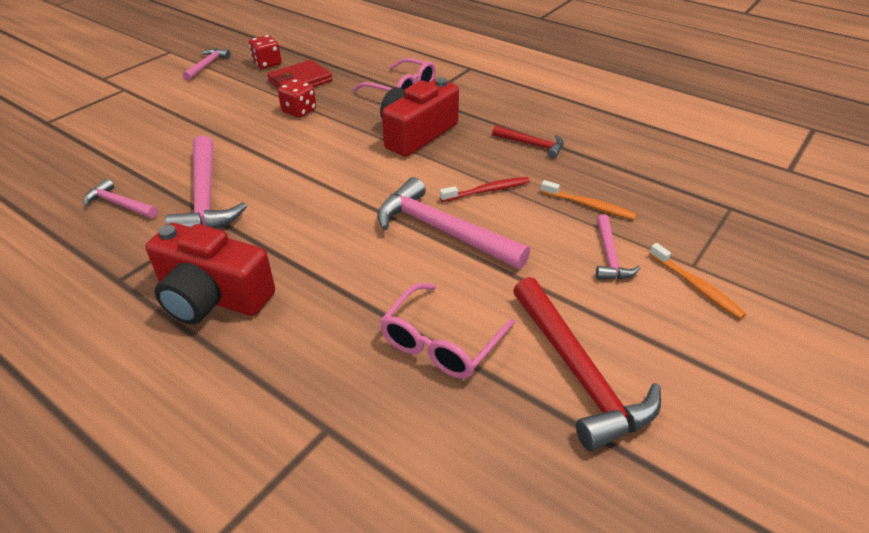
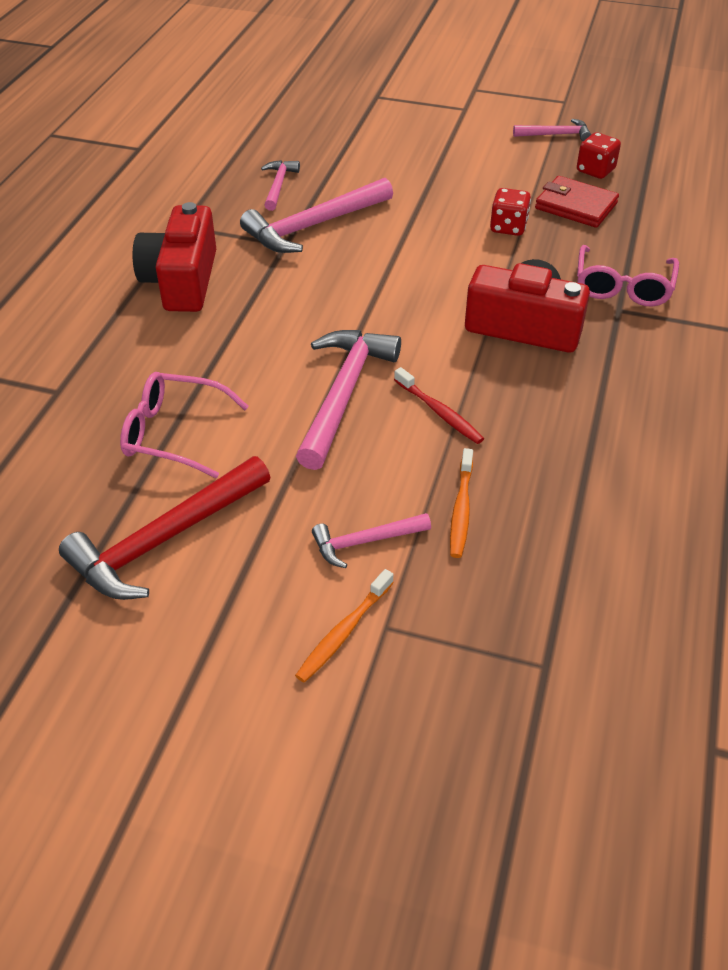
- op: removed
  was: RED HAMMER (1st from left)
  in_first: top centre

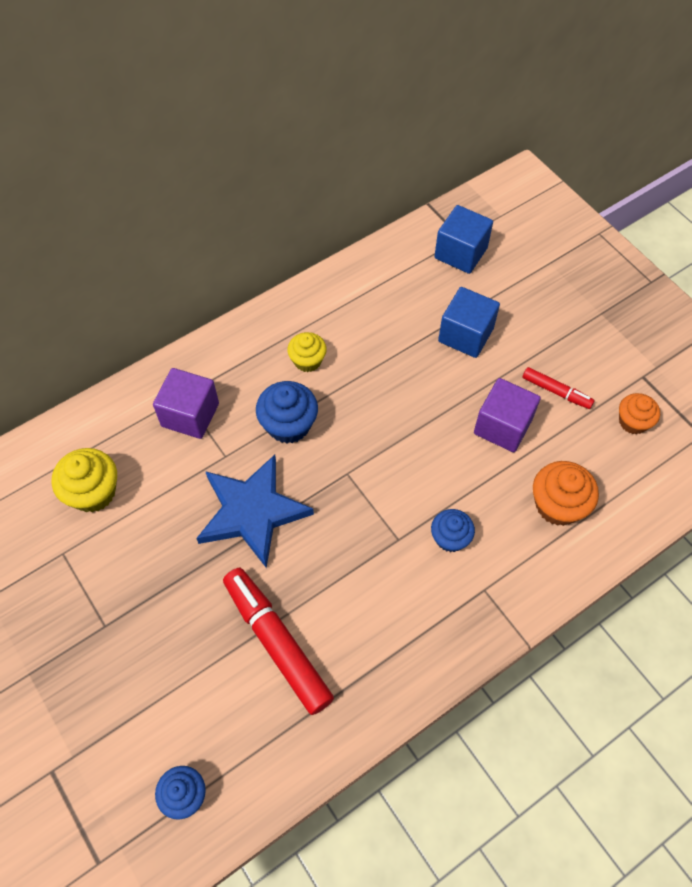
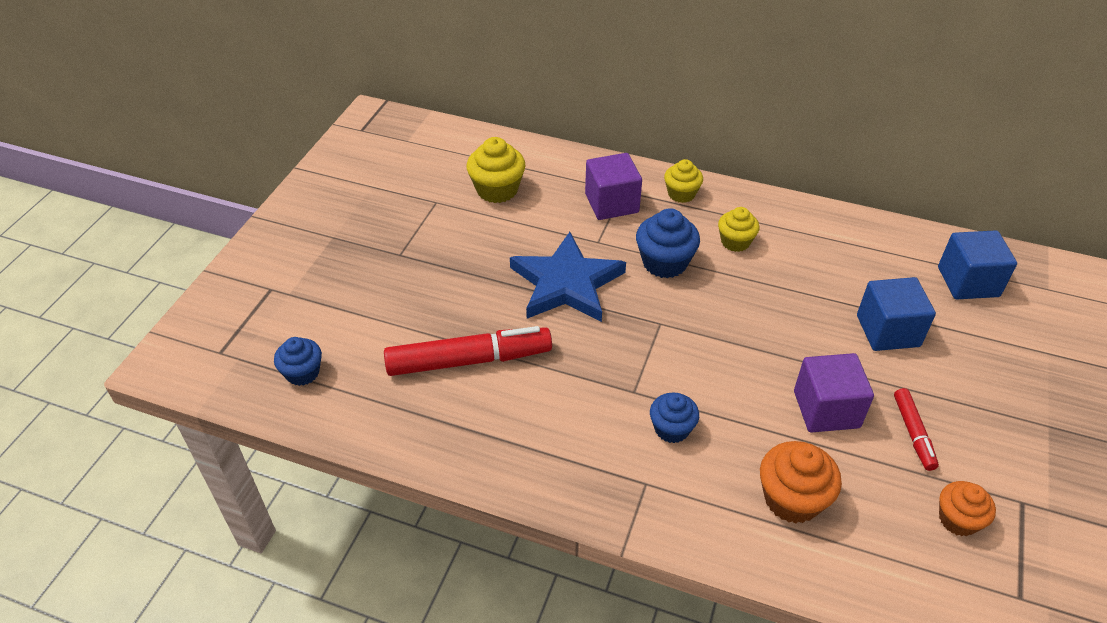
- op: turned
  was: RED MARKER (1st from left)
  in_first: bottom centre
  in_second: centre
  clockwise: 60
- op: added
  now: YELLOW CUPCAKE (2nd from left)
  in_second: top centre

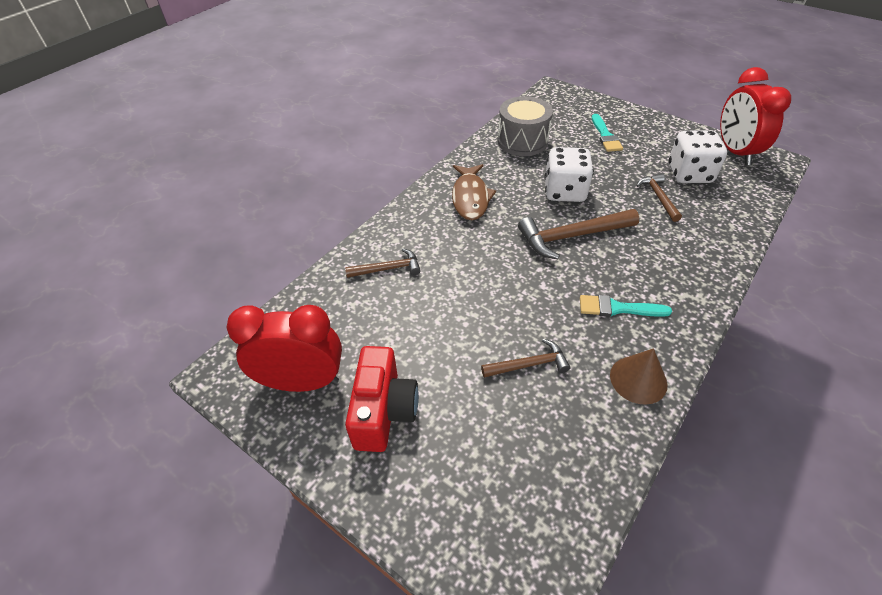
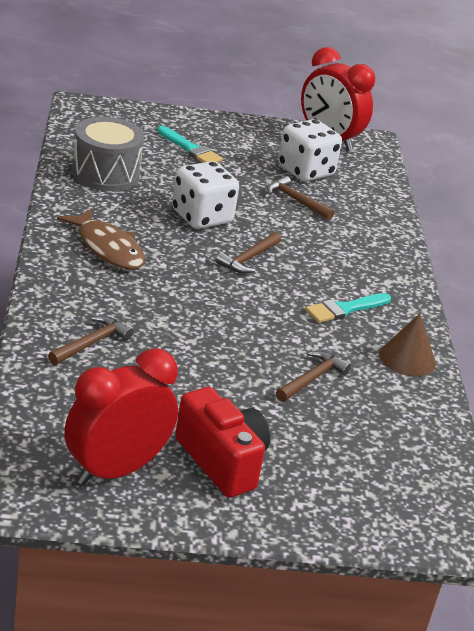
- op: resized
  was: BROWN HAMMER (3rd from left in the first image)
  in_first: centre
  in_second: centre
  ratio: 0.59

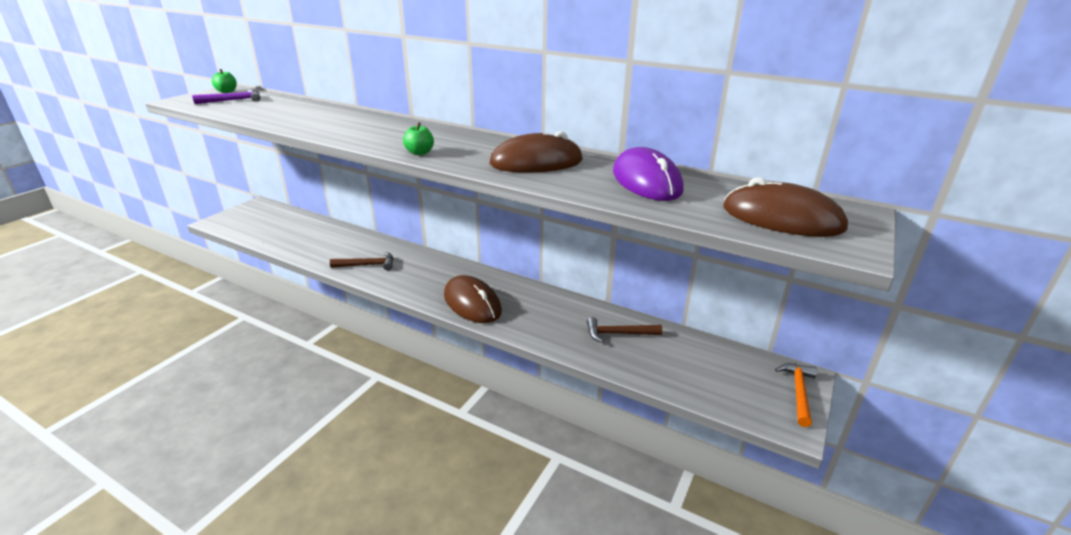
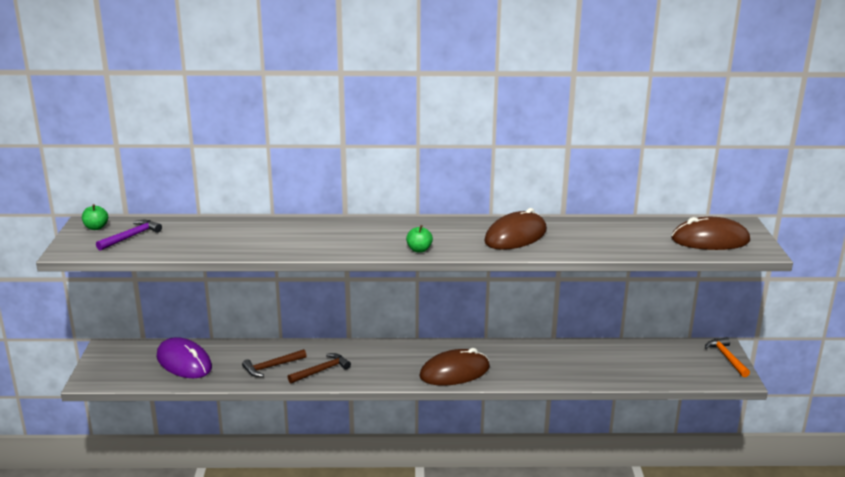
- op: moved
  was: PURPLE MOUSE
  in_first: top centre
  in_second: bottom left
- op: turned
  was: BROWN MOUSE (1st from left)
  in_first: centre
  in_second: bottom centre
  clockwise: -45
- op: moved
  was: BROWN HAMMER (2nd from left in the first image)
  now: BROWN HAMMER (1st from left)
  in_first: centre
  in_second: bottom left

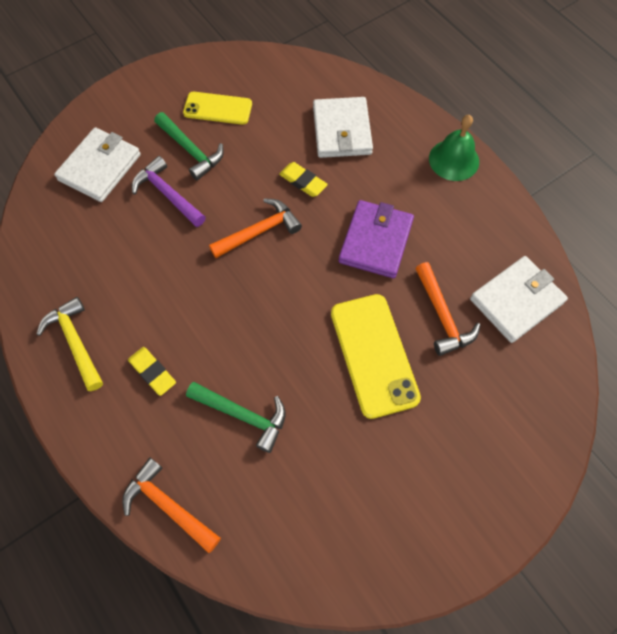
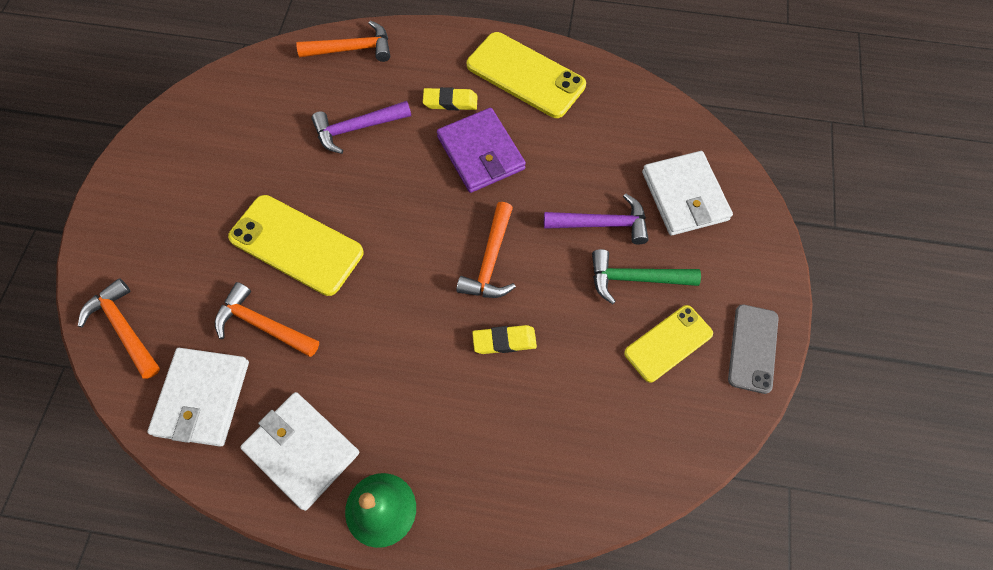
- op: moved
  was: WHITE WALLET (2nd from left)
  in_first: top centre
  in_second: bottom left
- op: moved
  was: PURPLE WALLET
  in_first: centre
  in_second: top centre
- op: replaced
  was: YELLOW HAMMER
  now: YELLOW PHONE (2nd from left)
  in_first: middle left
  in_second: top centre
- op: recoloured
  was: GREEN HAMMER (2nd from left)
  now: PURPLE HAMMER (1st from left)
  in_first: centre
  in_second: top centre
- op: added
  now: ORANGE HAMMER (1st from left)
  in_second: middle left
- op: added
  now: GREY PHONE
  in_second: middle right

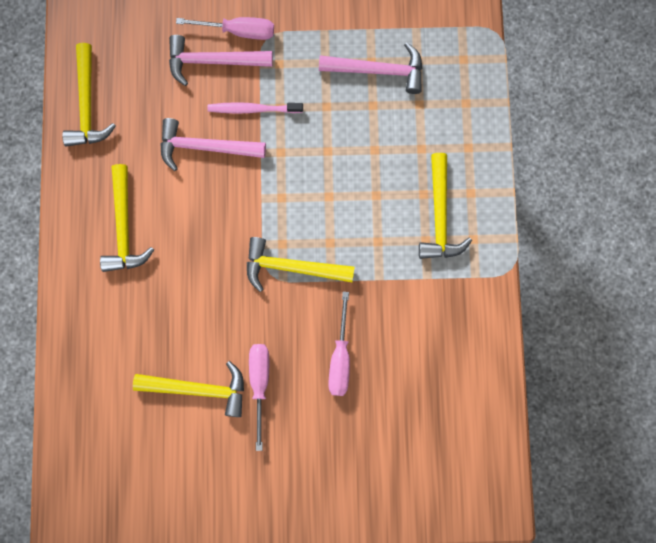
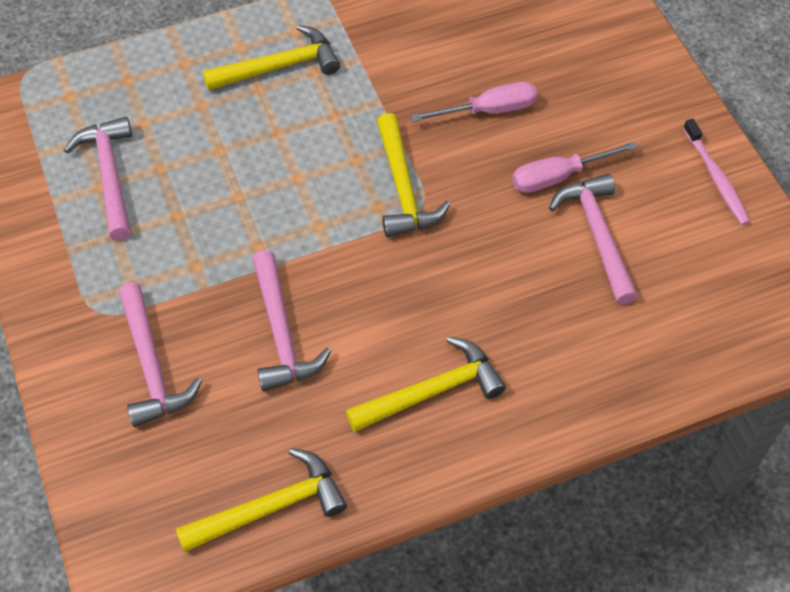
- op: removed
  was: PINK SCREWDRIVER (1st from left)
  in_first: top centre
- op: moved
  was: PINK TOOTHBRUSH
  in_first: top centre
  in_second: top right
- op: recoloured
  was: YELLOW HAMMER (3rd from left)
  now: PINK HAMMER (4th from left)
  in_first: bottom left
  in_second: middle right

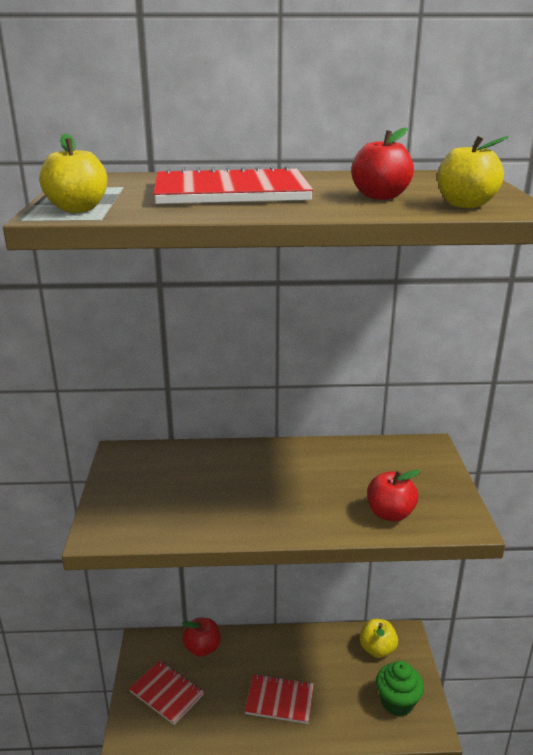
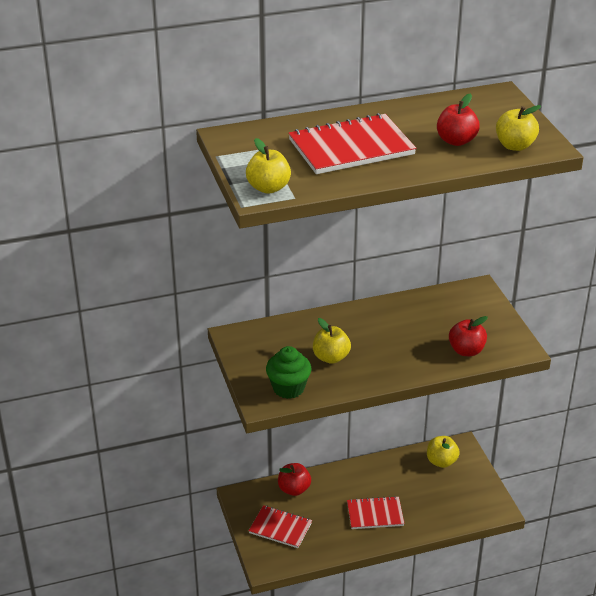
- op: moved
  was: GREEN CUPCAKE
  in_first: bottom right
  in_second: centre
- op: added
  now: YELLOW APPLE (2nd from left)
  in_second: centre

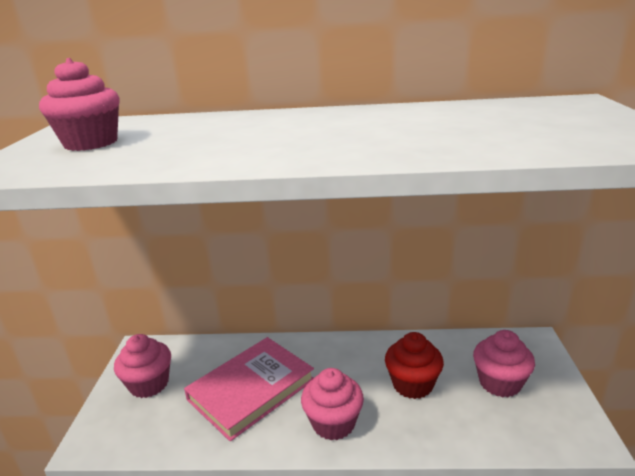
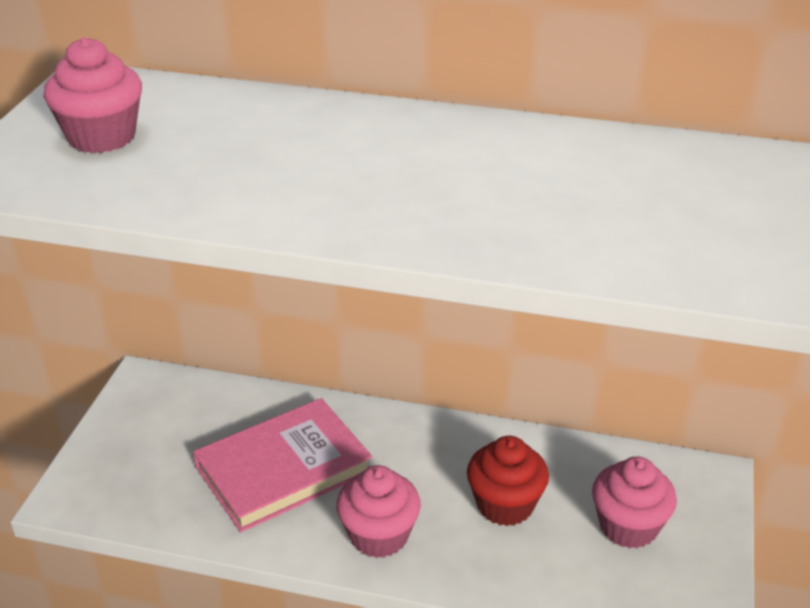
- op: removed
  was: PINK CUPCAKE (2nd from left)
  in_first: bottom left

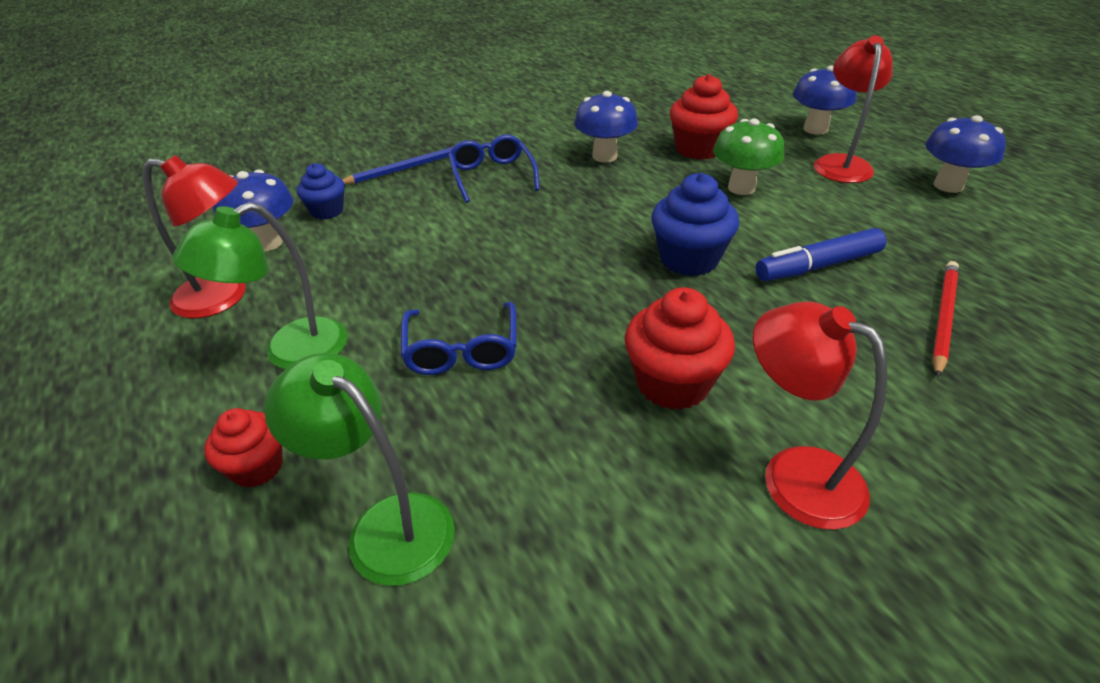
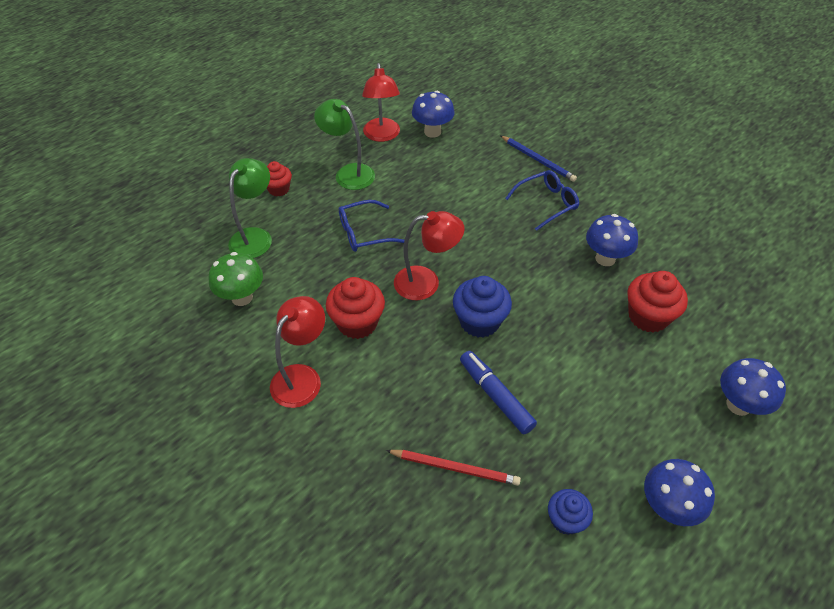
- op: moved
  was: RED LAMP (3rd from left)
  in_first: top right
  in_second: centre
- op: moved
  was: GREEN MUSHROOM
  in_first: top right
  in_second: middle left
- op: moved
  was: BLUE CUPCAKE (1st from left in the first image)
  now: BLUE CUPCAKE (2nd from left)
  in_first: top left
  in_second: bottom right

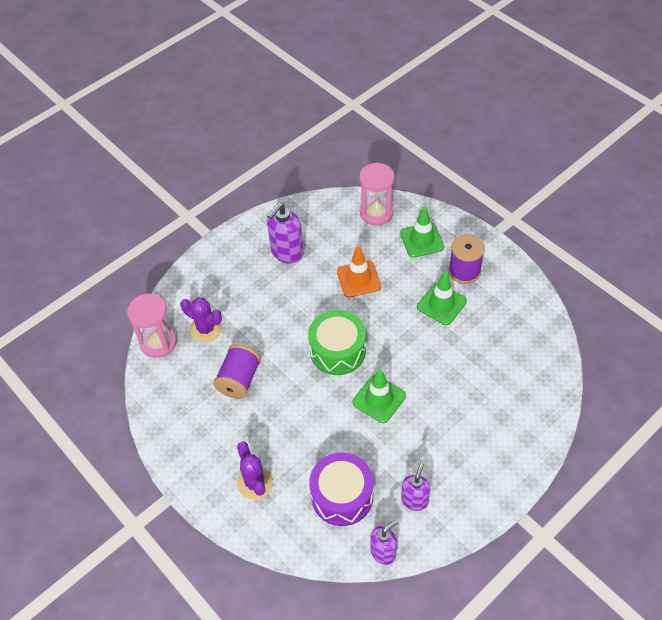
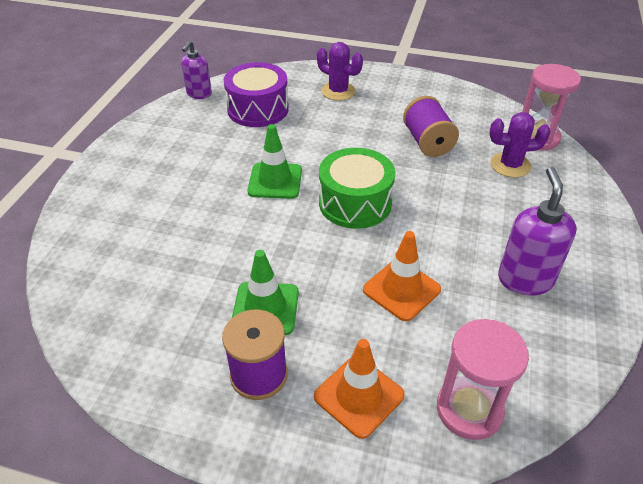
- op: recoloured
  was: GREEN TRAFFIC CONE (2nd from left)
  now: ORANGE TRAFFIC CONE (1st from left)
  in_first: centre
  in_second: bottom centre
- op: removed
  was: PURPLE SOAP DISPENSER (3rd from left)
  in_first: bottom centre

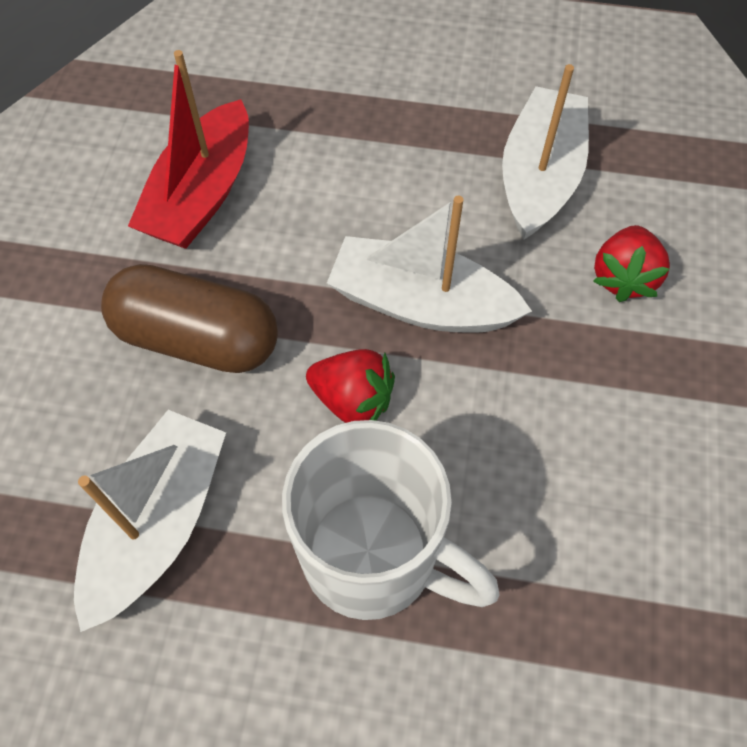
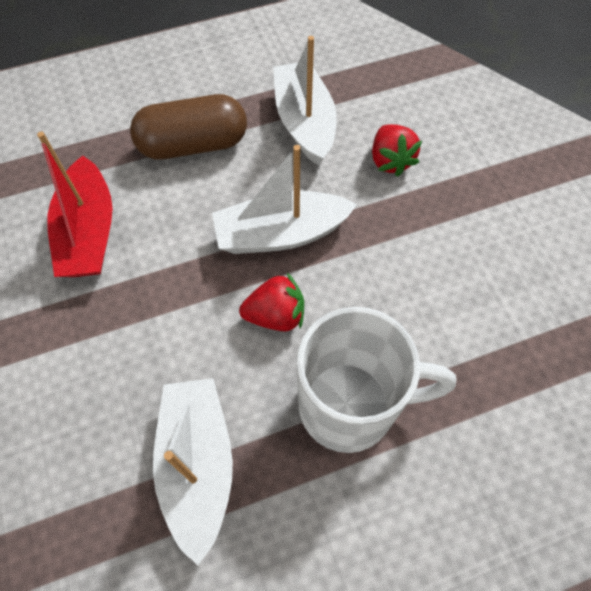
- op: moved
  was: BROWN CAPSULE
  in_first: middle left
  in_second: top left

